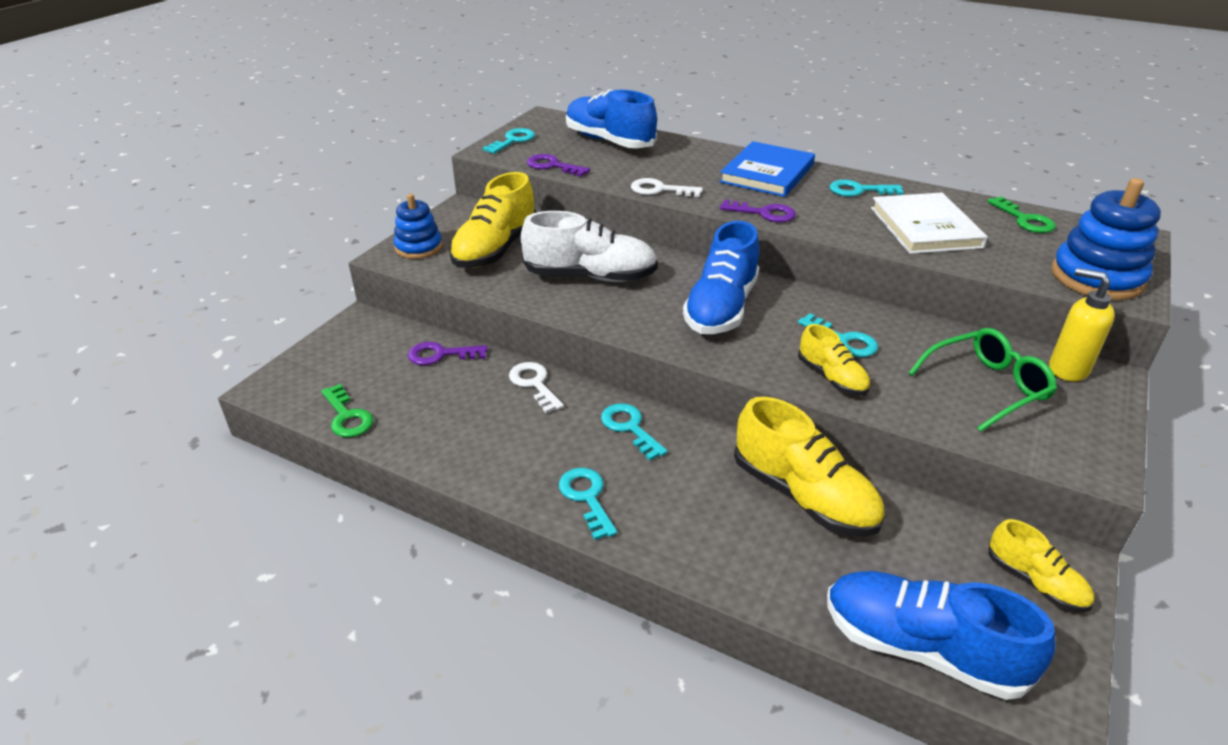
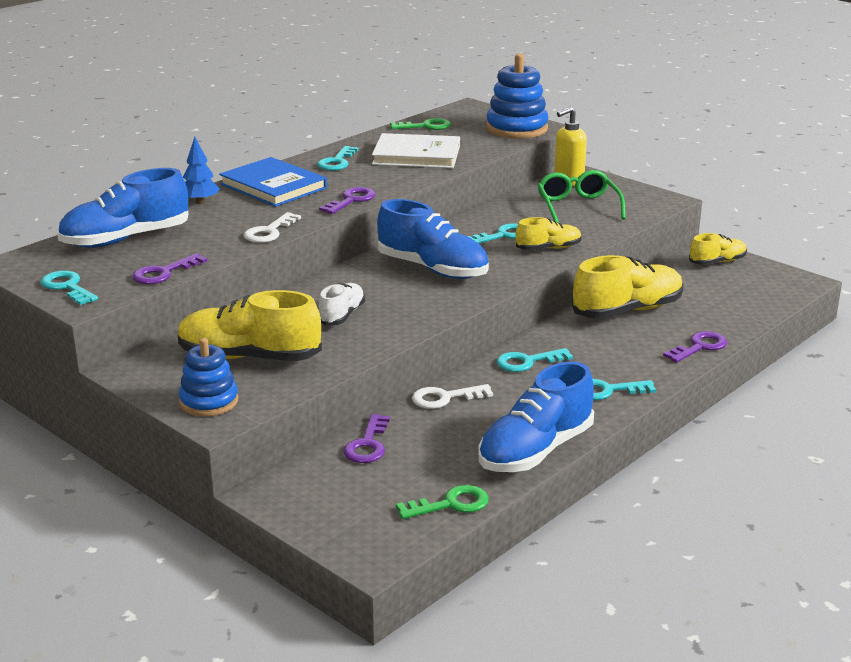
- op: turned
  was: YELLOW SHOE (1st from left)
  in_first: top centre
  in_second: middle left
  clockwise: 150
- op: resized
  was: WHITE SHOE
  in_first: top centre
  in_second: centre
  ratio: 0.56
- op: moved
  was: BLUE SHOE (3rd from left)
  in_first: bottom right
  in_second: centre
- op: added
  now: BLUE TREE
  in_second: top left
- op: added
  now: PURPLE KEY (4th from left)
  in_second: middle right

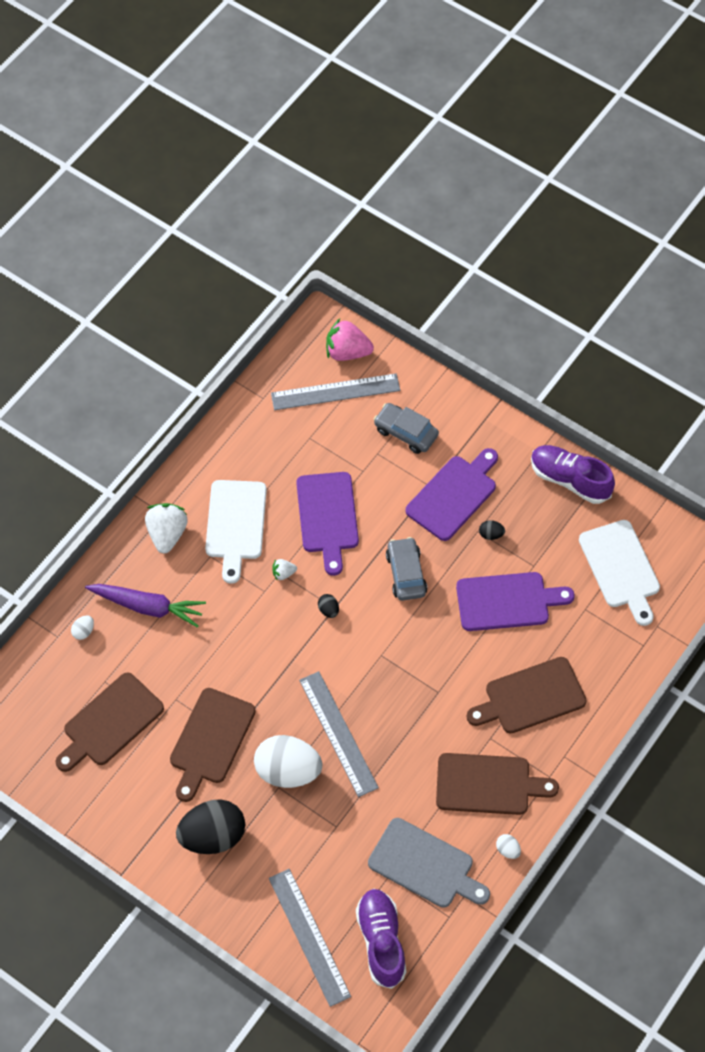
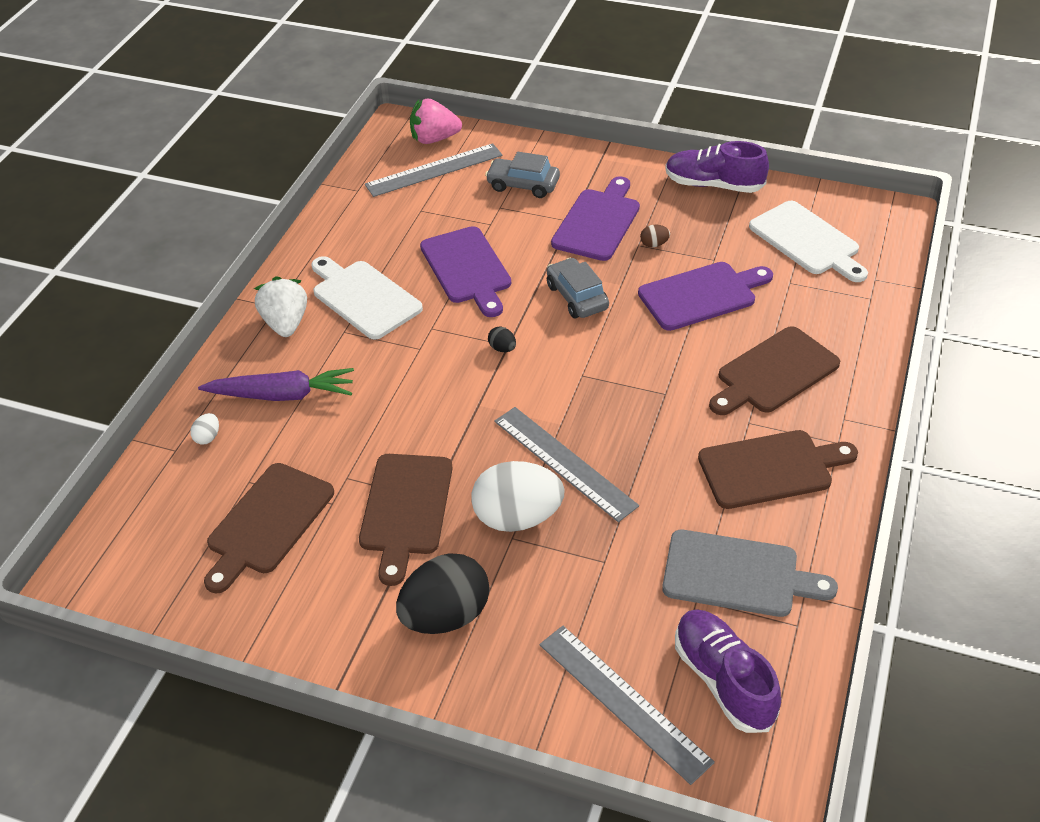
- op: turned
  was: WHITE CUTTING BOARD (1st from left)
  in_first: centre
  in_second: centre
  clockwise: 150
- op: recoloured
  was: BLACK EGG (3rd from left)
  now: BROWN EGG
  in_first: middle right
  in_second: top centre
- op: removed
  was: WHITE STRAWBERRY (2nd from left)
  in_first: centre
- op: removed
  was: WHITE EGG (3rd from left)
  in_first: bottom right

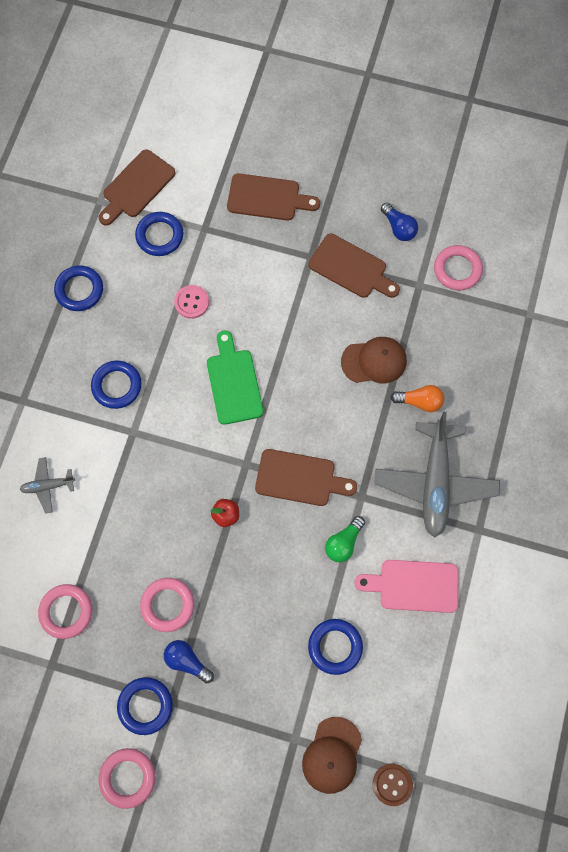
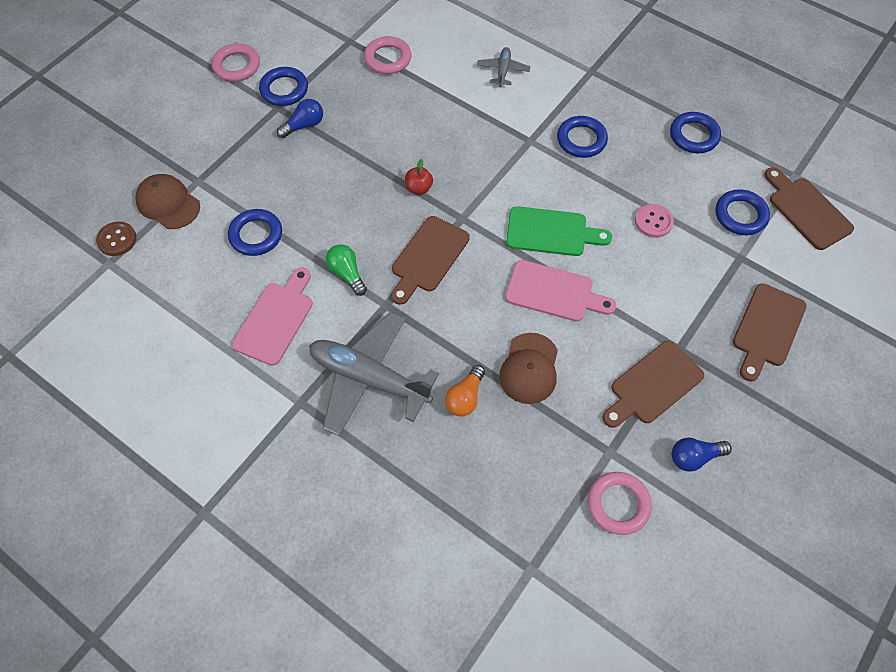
- op: removed
  was: PINK RING (3rd from left)
  in_first: bottom left
- op: added
  now: PINK CUTTING BOARD (2nd from left)
  in_second: centre

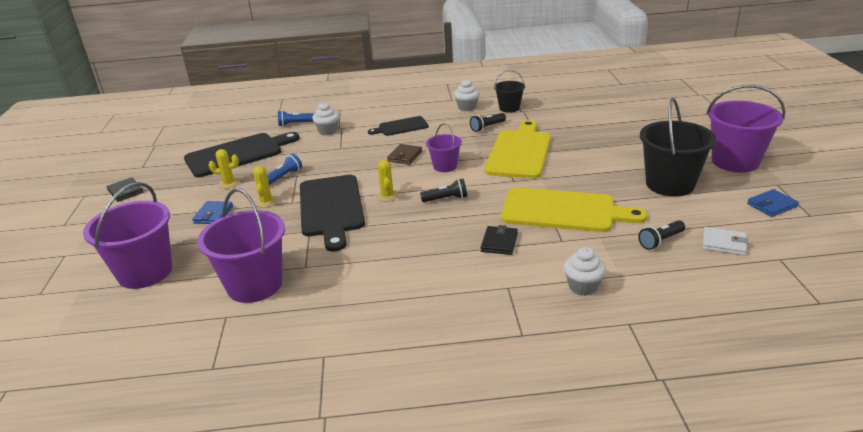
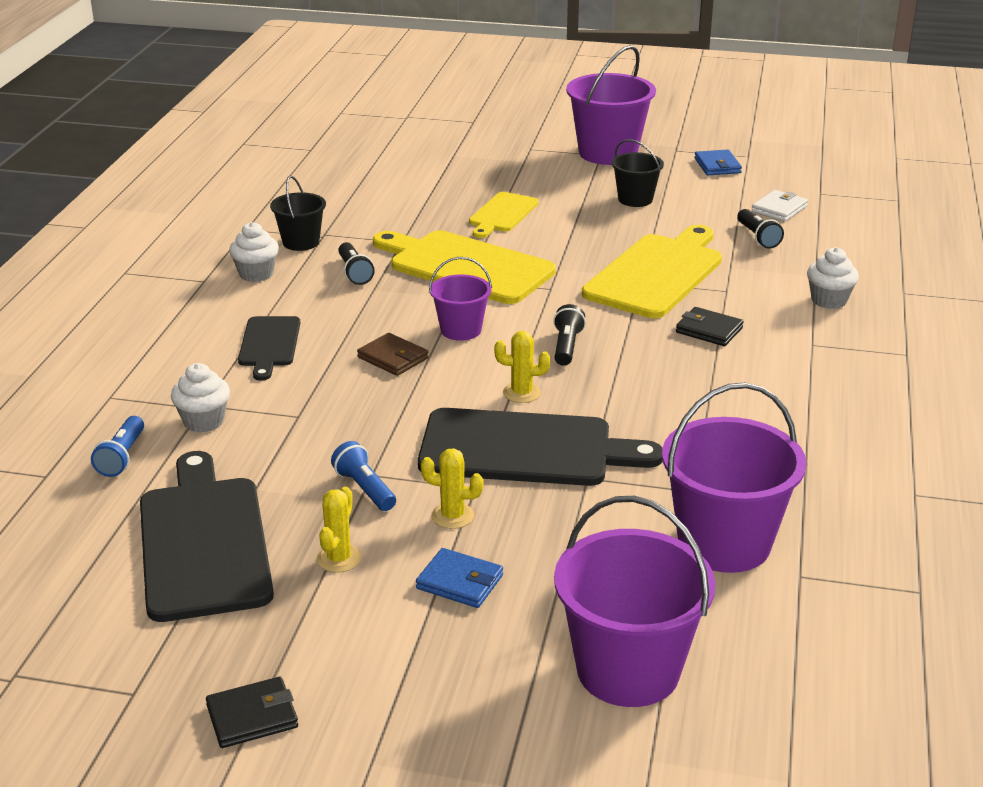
- op: resized
  was: BLACK BUCKET (2nd from left)
  in_first: middle right
  in_second: top centre
  ratio: 0.55
- op: added
  now: YELLOW CUTTING BOARD (2nd from left)
  in_second: top centre

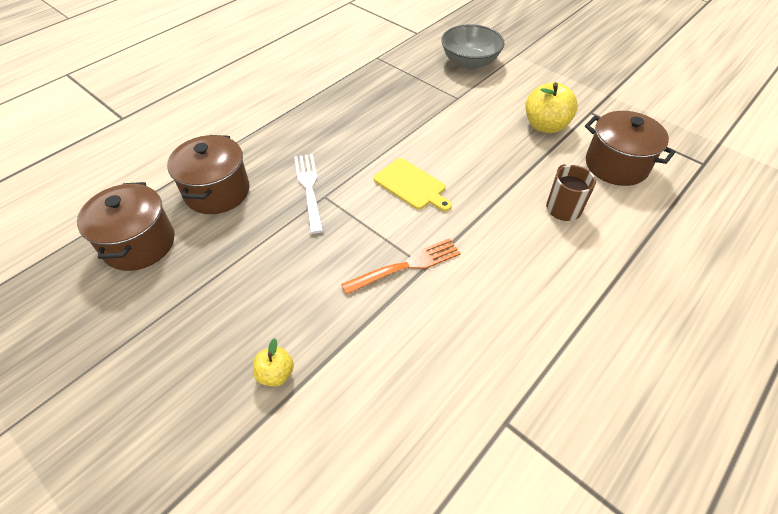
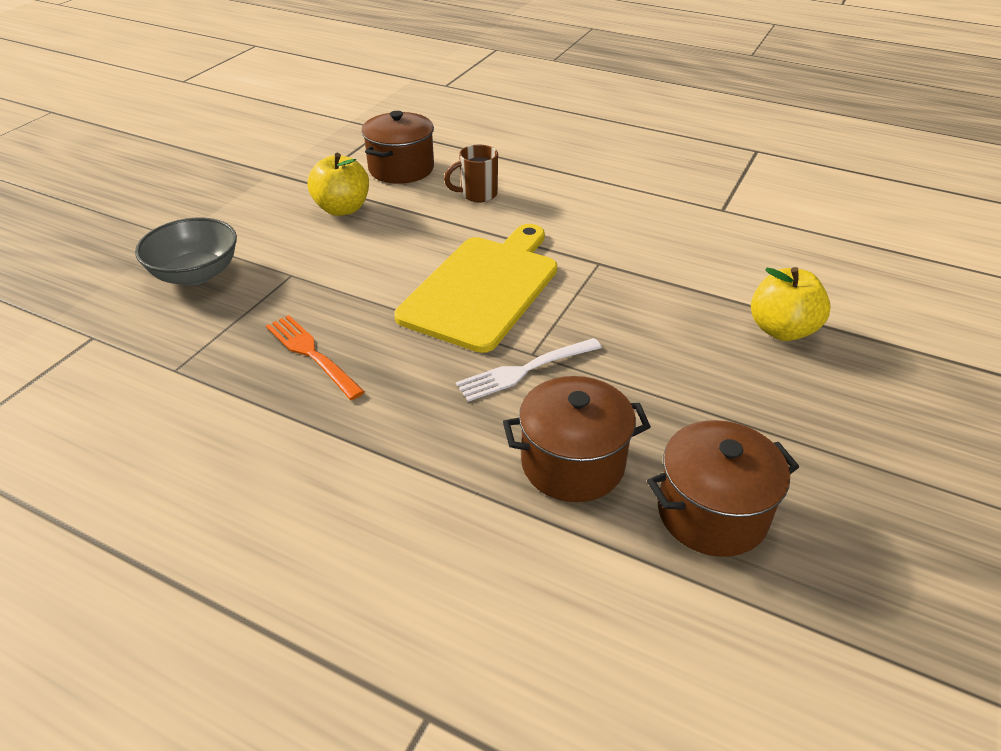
- op: resized
  was: YELLOW CUTTING BOARD
  in_first: centre
  in_second: centre
  ratio: 1.98
- op: moved
  was: ORANGE FORK
  in_first: centre
  in_second: middle left
- op: resized
  was: YELLOW APPLE (1st from left in the first image)
  in_first: bottom centre
  in_second: middle right
  ratio: 1.82

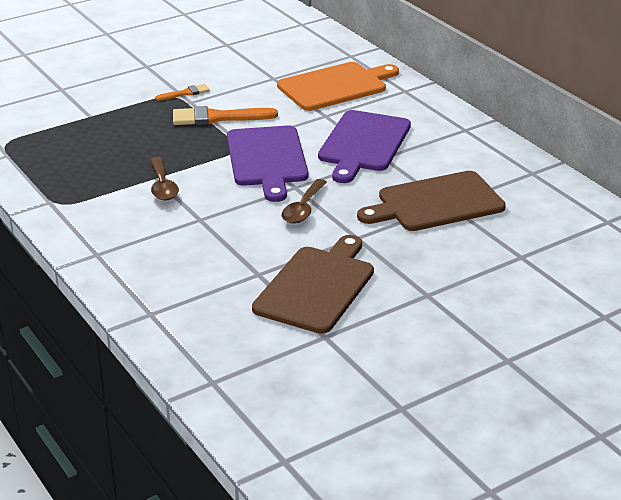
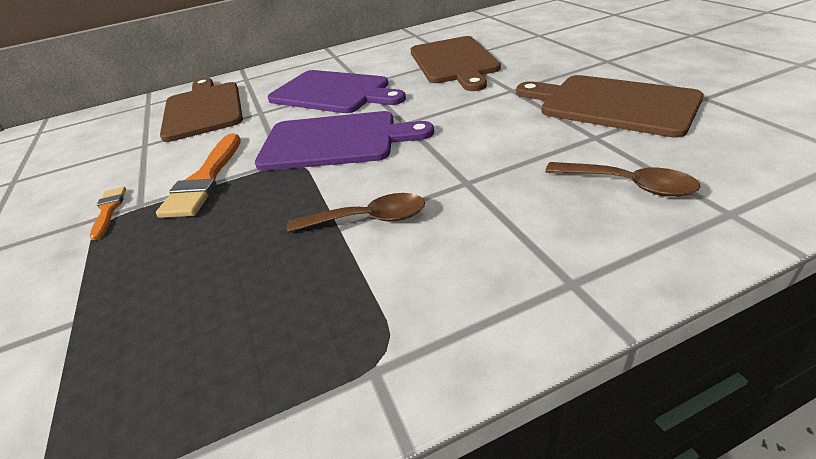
- op: recoloured
  was: ORANGE CUTTING BOARD
  now: BROWN CUTTING BOARD (1st from left)
  in_first: top centre
  in_second: top left
- op: moved
  was: BROWN SPOON (2nd from left)
  in_first: centre
  in_second: middle right

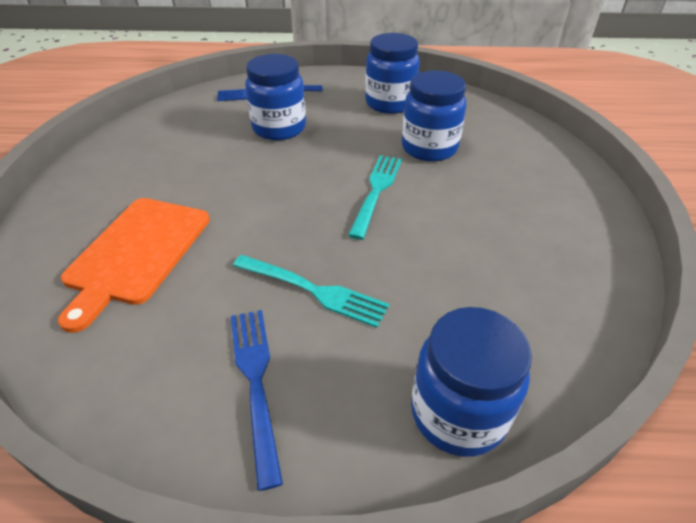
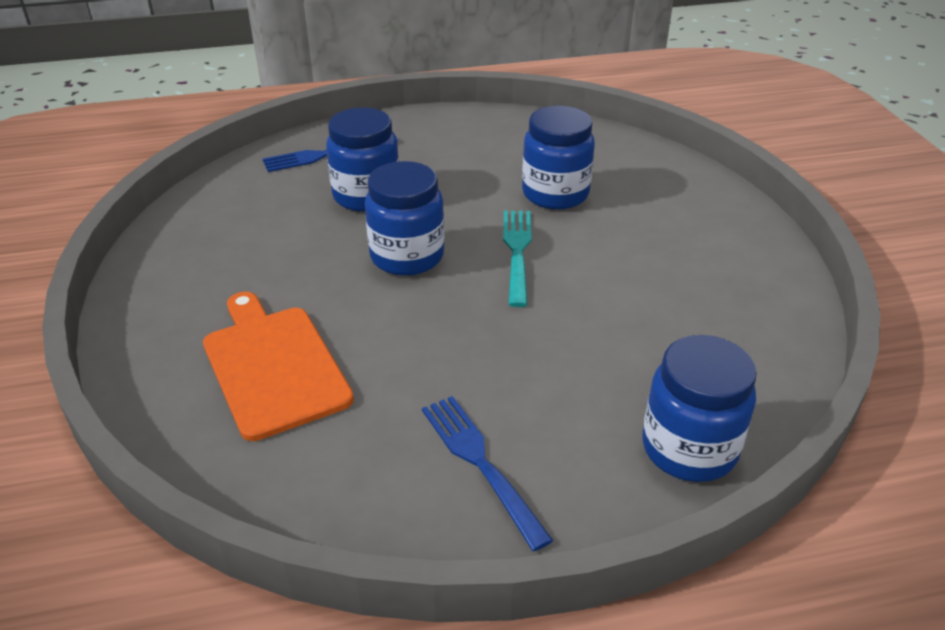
- op: moved
  was: BLUE JAR (2nd from left)
  in_first: top centre
  in_second: centre
- op: turned
  was: ORANGE CUTTING BOARD
  in_first: middle left
  in_second: middle left
  clockwise: 150
- op: removed
  was: TURQUOISE FORK (1st from left)
  in_first: centre

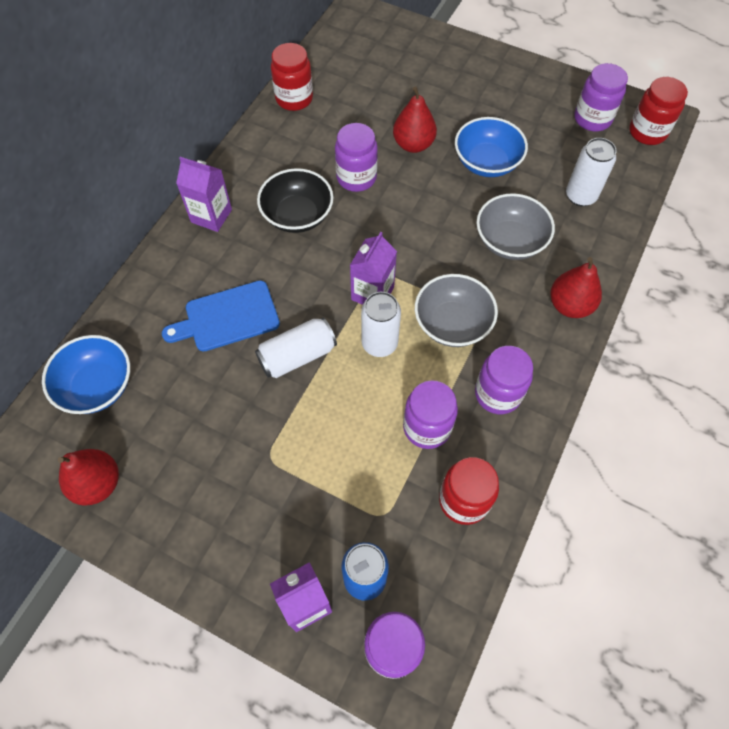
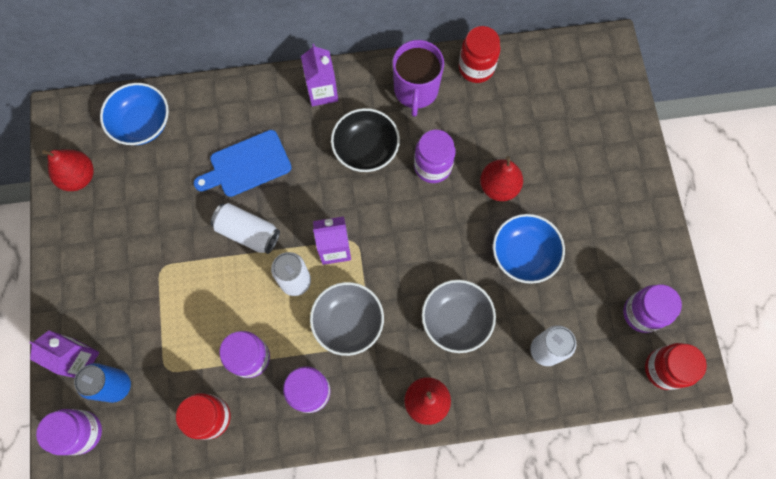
- op: turned
  was: BLUE CUTTING BOARD
  in_first: middle left
  in_second: middle left
  clockwise: -60
- op: added
  now: PURPLE MUG
  in_second: top centre

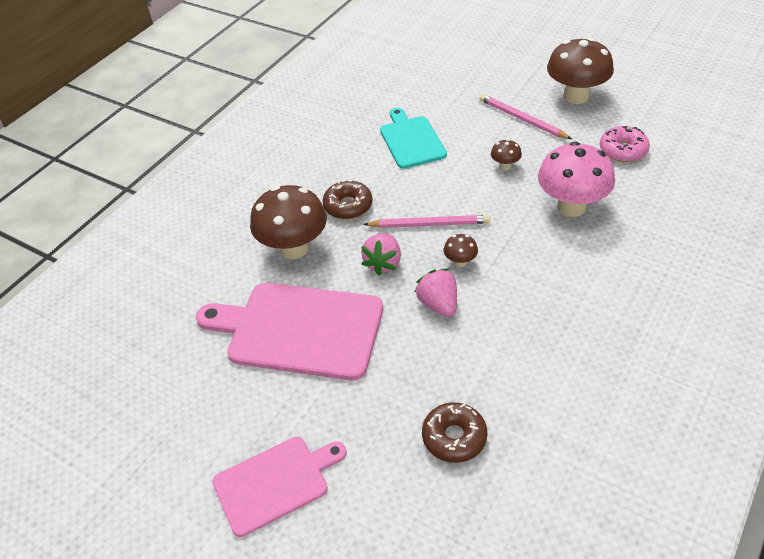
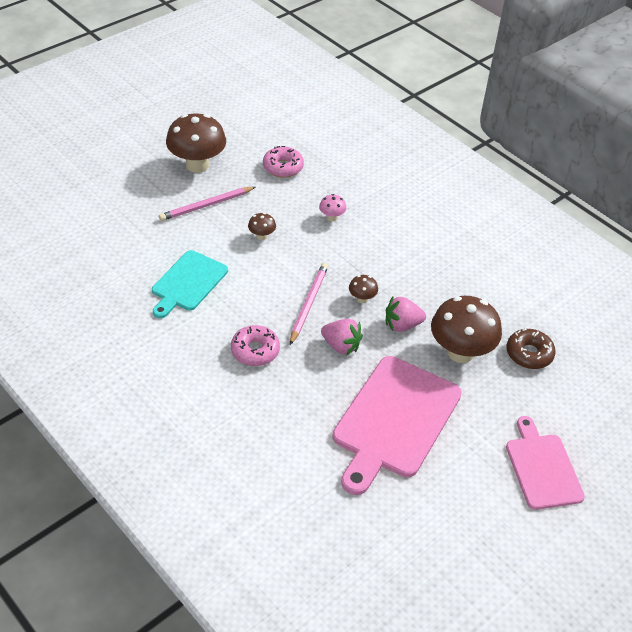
- op: turned
  was: TURQUOISE CUTTING BOARD
  in_first: top centre
  in_second: middle left
  clockwise: -60
- op: resized
  was: PINK MUSHROOM
  in_first: top right
  in_second: top centre
  ratio: 0.44
- op: recoloured
  was: BROWN DONUT (1st from left)
  now: PINK DONUT (1st from left)
  in_first: centre
  in_second: centre
- op: moved
  was: BROWN MUSHROOM (1st from left in the first image)
  now: BROWN MUSHROOM (4th from left)
  in_first: centre
  in_second: middle right

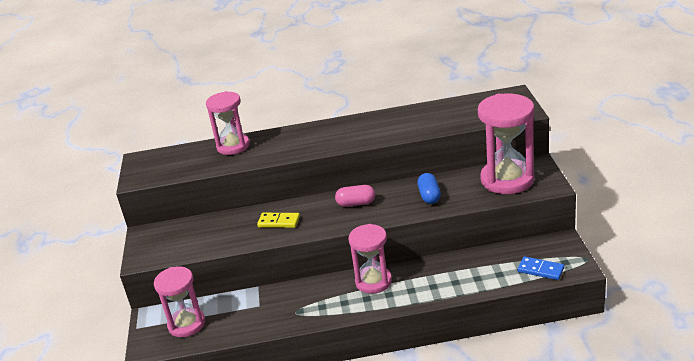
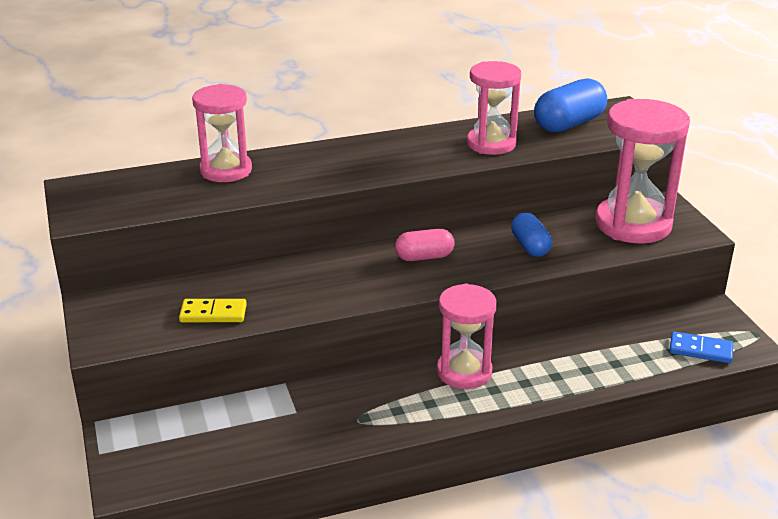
- op: moved
  was: YELLOW DOMINO
  in_first: centre
  in_second: middle left
- op: moved
  was: PINK HOURGLASS (1st from left in the first image)
  now: PINK HOURGLASS (3rd from left)
  in_first: bottom left
  in_second: top centre
- op: added
  now: BLUE CAPSULE (2nd from left)
  in_second: top right

